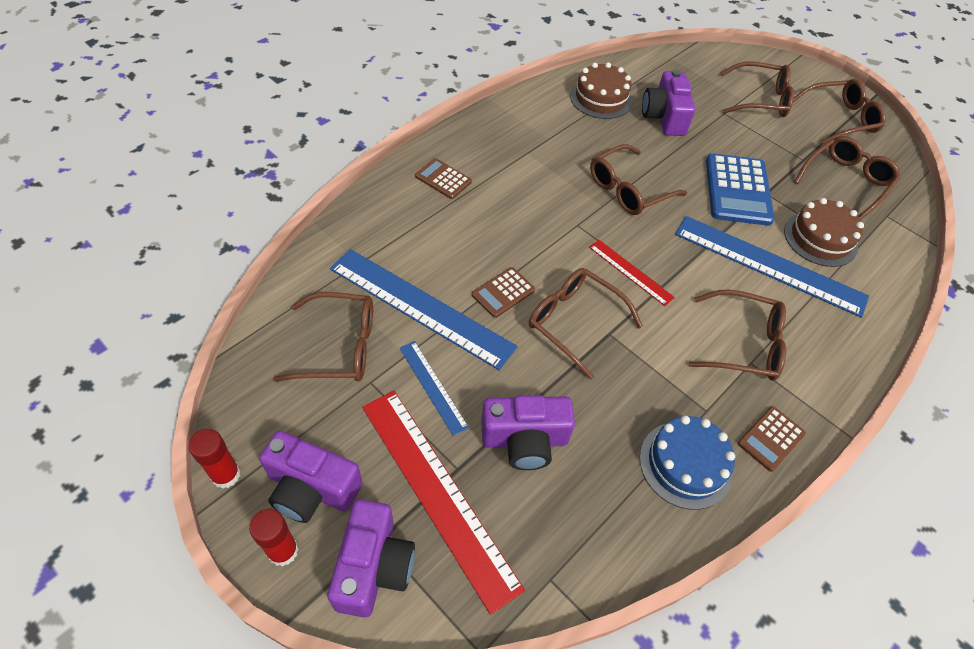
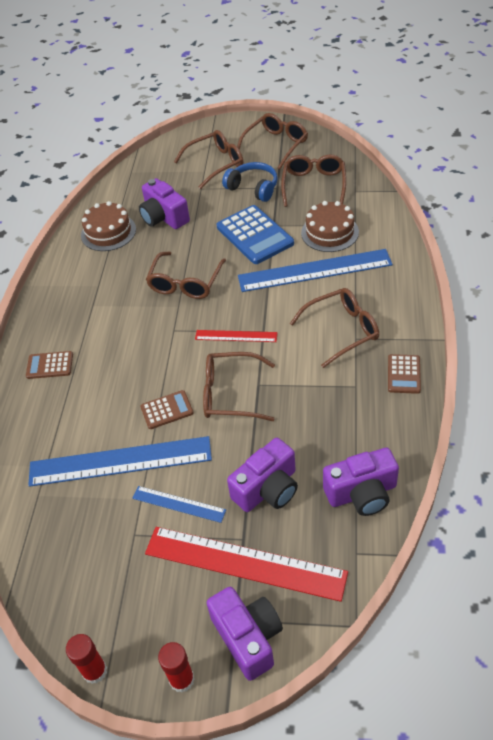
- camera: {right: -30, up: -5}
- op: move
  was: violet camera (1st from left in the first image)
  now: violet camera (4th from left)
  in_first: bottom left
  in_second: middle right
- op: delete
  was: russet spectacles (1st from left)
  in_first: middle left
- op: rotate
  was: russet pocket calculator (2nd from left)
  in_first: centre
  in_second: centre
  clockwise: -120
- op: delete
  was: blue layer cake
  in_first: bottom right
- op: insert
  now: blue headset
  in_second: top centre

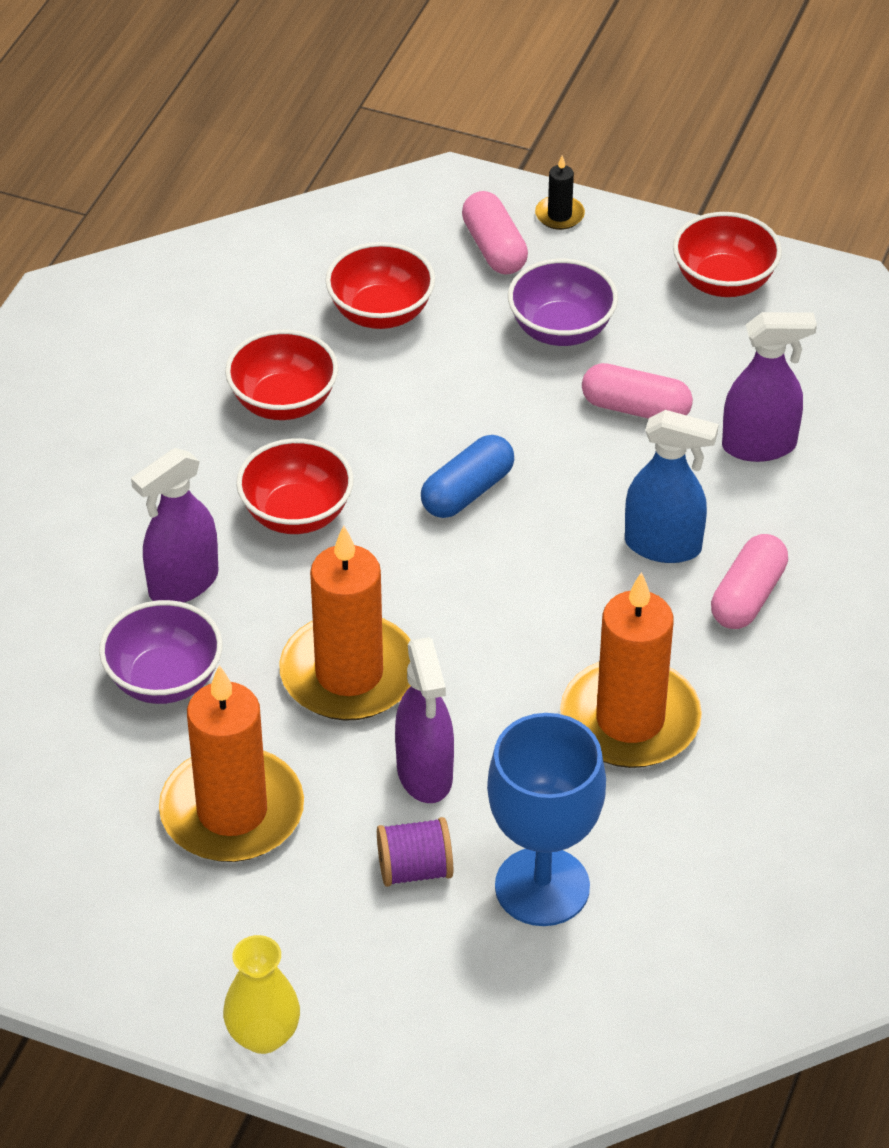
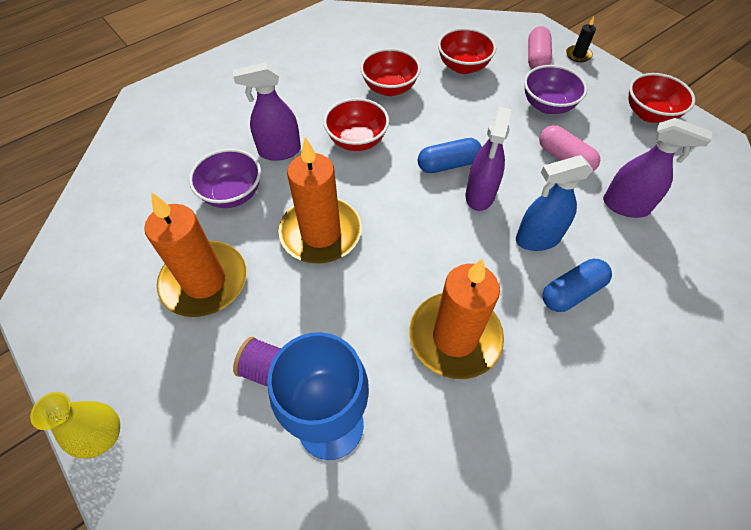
- camera: {right: 30, up: 10}
- op: move
  was: violet sprayer (2nd from left)
  in_first: centre
  in_second: top centre
- op: rotate
  was: blue sprayer
  in_first: middle right
  in_second: middle right
  clockwise: 120
- op: recolor
  was: pink pill shape (3rd from left)
  now: blue pill shape (2nd from left)
  in_first: middle right
  in_second: middle right

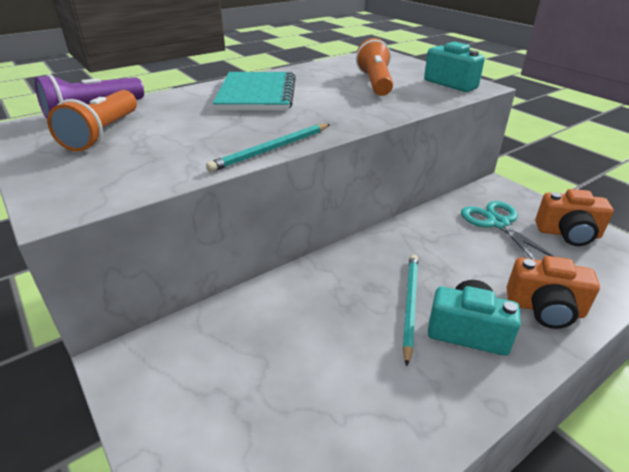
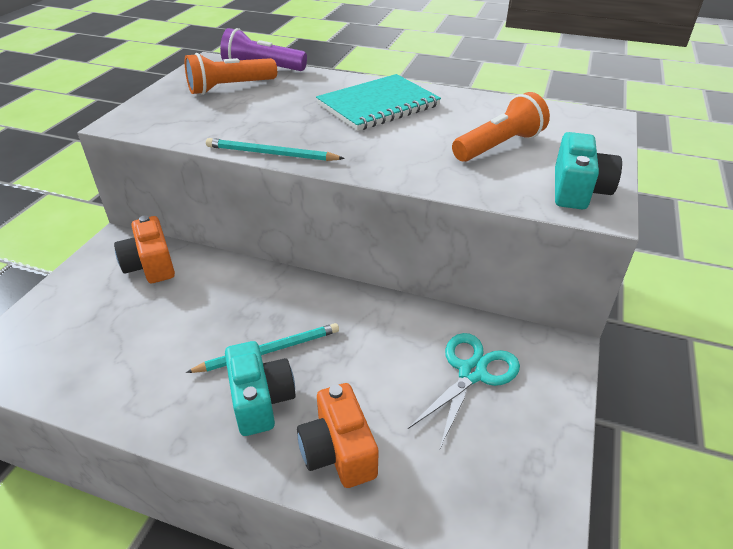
- camera: {right: 55, up: 5}
- op: move
  was: orange-coloured camera (2nd from left in the first image)
  now: orange-coloured camera (1st from left)
  in_first: middle right
  in_second: middle left

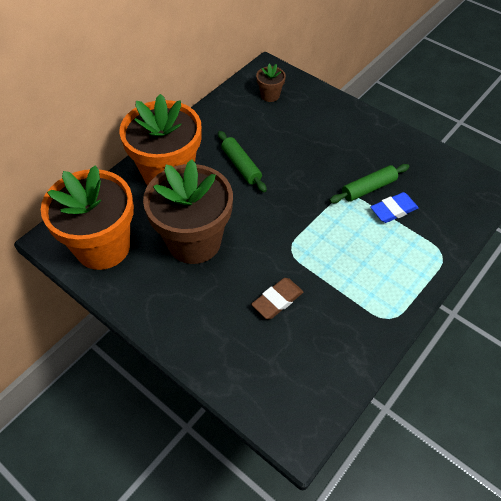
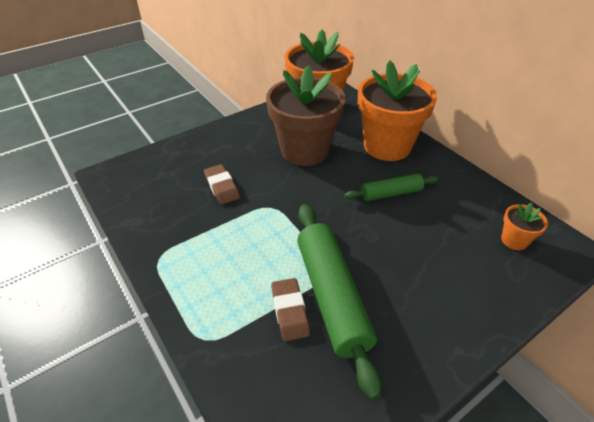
- camera: {right: 105, up: -10}
- op: recolor
  was: russet potted plant (2nd from left)
  now: orange-coloured potted plant (3rd from left)
  in_first: top centre
  in_second: middle right
- op: resize
  was: leaf-green dough roller (2nd from left in the first image)
  in_first: middle right
  in_second: bottom centre
  ratio: 1.8
- op: recolor
  was: blue pencil eraser
  now: russet pencil eraser (2nd from left)
  in_first: middle right
  in_second: bottom centre

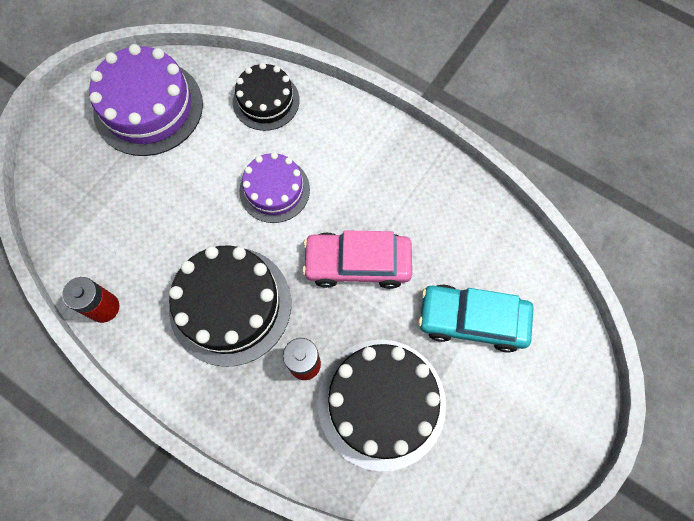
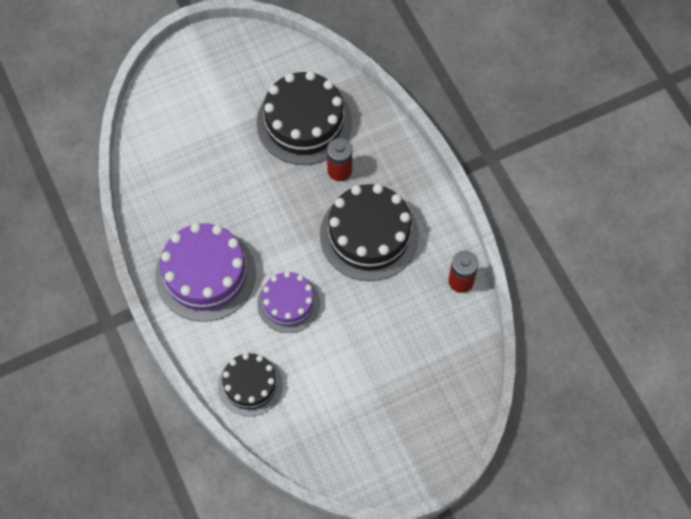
- camera: {right: -150, up: -5}
- op: move
  was: violet layer cake (1st from left)
  in_first: top left
  in_second: middle left
- op: delete
  was: pink car
  in_first: centre
- op: delete
  was: aqua car
  in_first: middle right

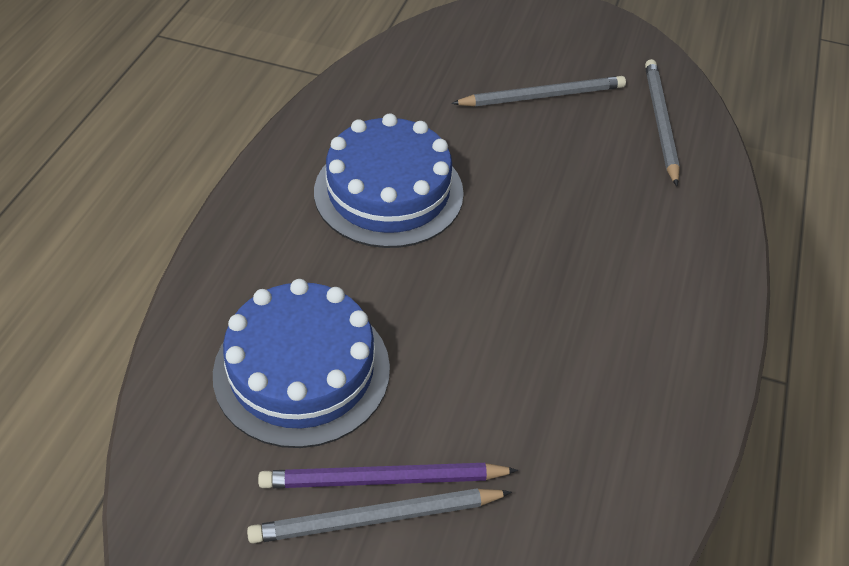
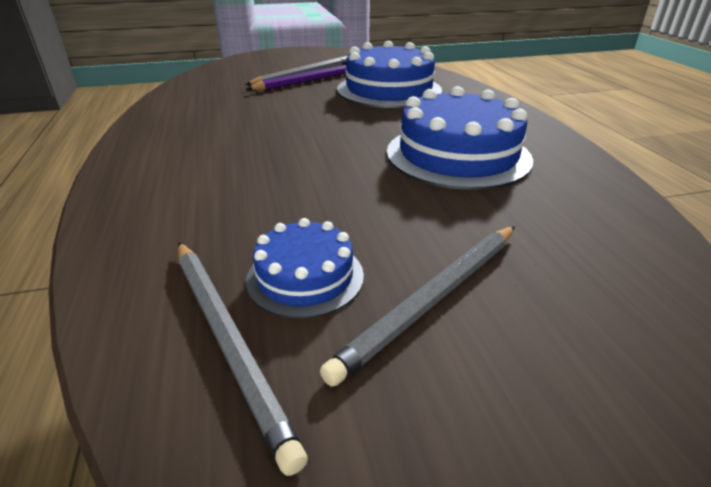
- camera: {right: 150, up: -15}
- op: insert
  now: blue layer cake (1st from left)
  in_second: centre

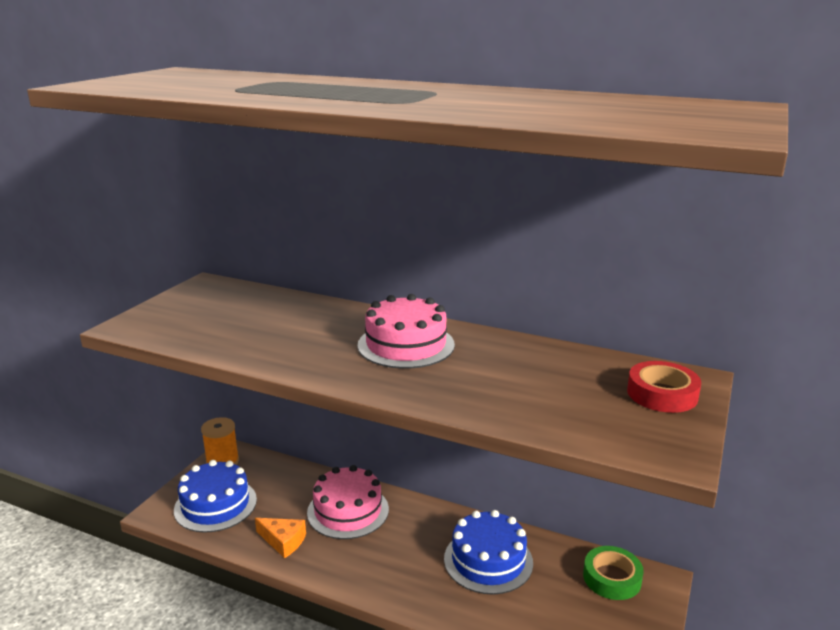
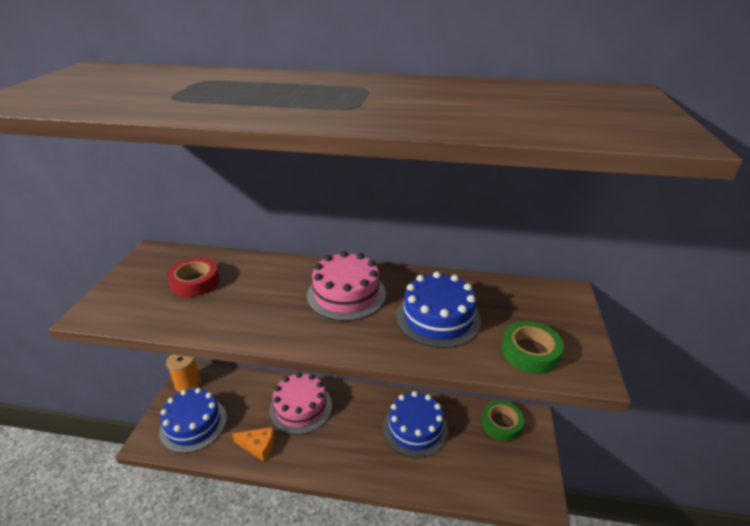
- camera: {right: -15, up: 10}
- op: move
  was: crimson tape
  in_first: middle right
  in_second: middle left
- op: insert
  now: blue layer cake (3rd from left)
  in_second: centre
- op: insert
  now: leaf-green tape (2nd from left)
  in_second: middle right

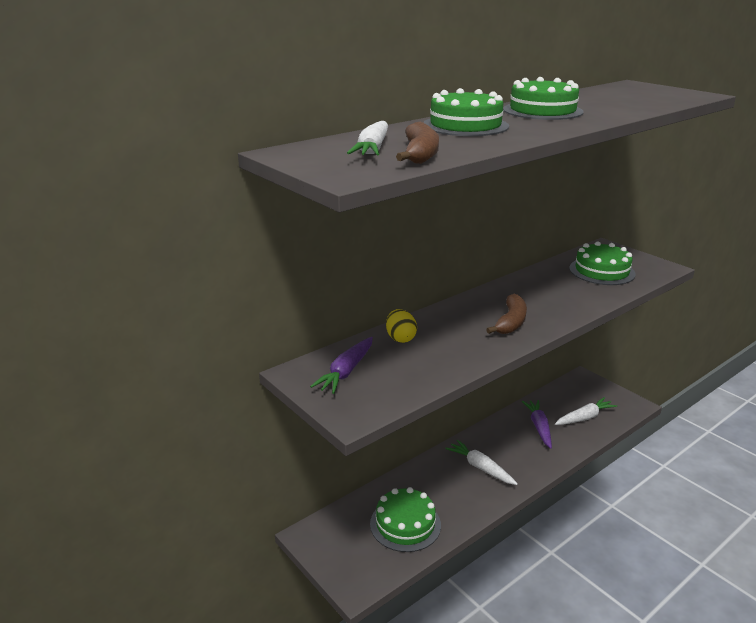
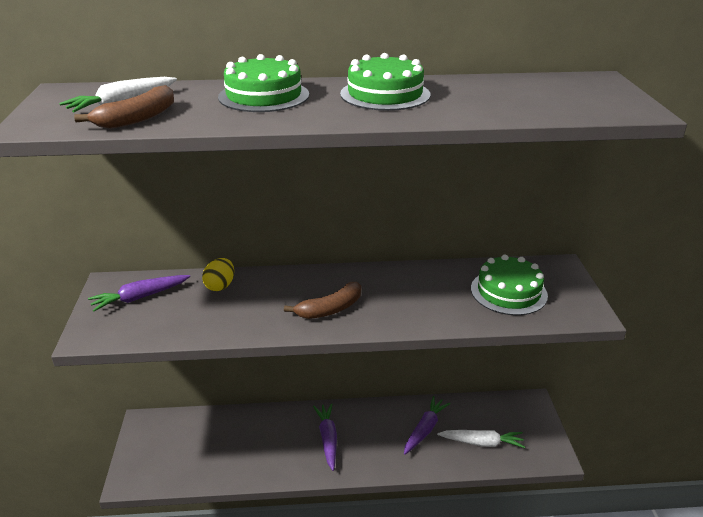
- camera: {right: 35, up: 5}
- op: delete
  was: leaf-green layer cake (1st from left)
  in_first: bottom centre
- op: recolor
  was: snow-white toy carrot (2nd from left)
  now: violet toy carrot (2nd from left)
  in_first: bottom centre
  in_second: bottom centre

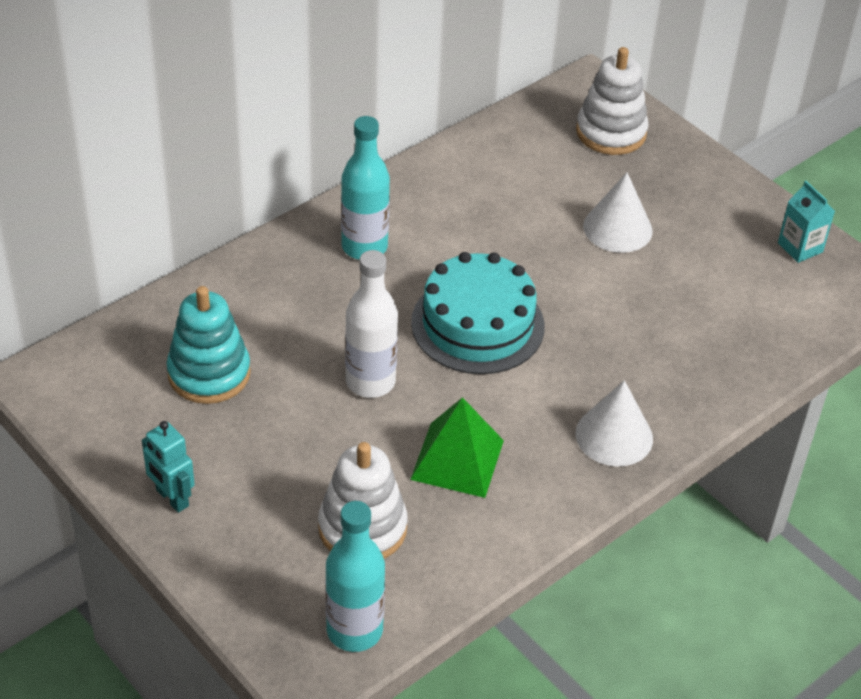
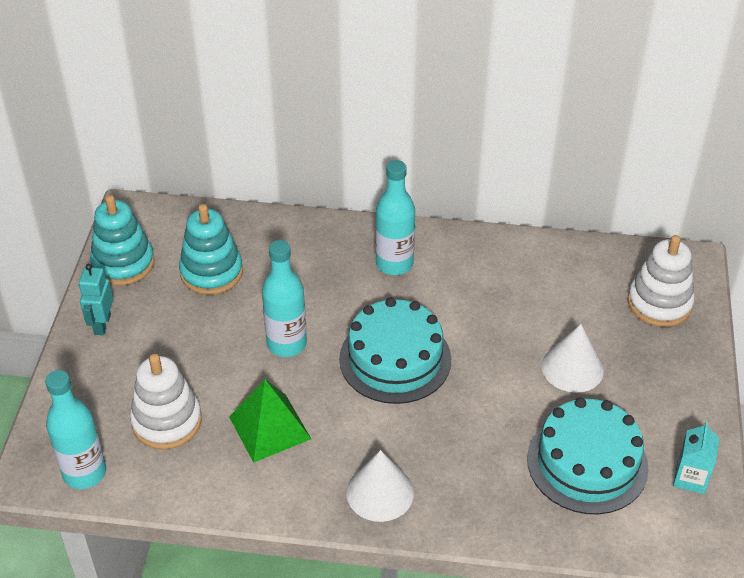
- camera: {right: 50, up: 0}
- op: recolor
  was: snow-white drink bottle
  now: aqua drink bottle (2nd from left)
  in_first: centre
  in_second: centre
- op: insert
  now: aqua stacking rings (1st from left)
  in_second: middle left
- op: insert
  now: aqua layer cake (2nd from left)
  in_second: bottom right

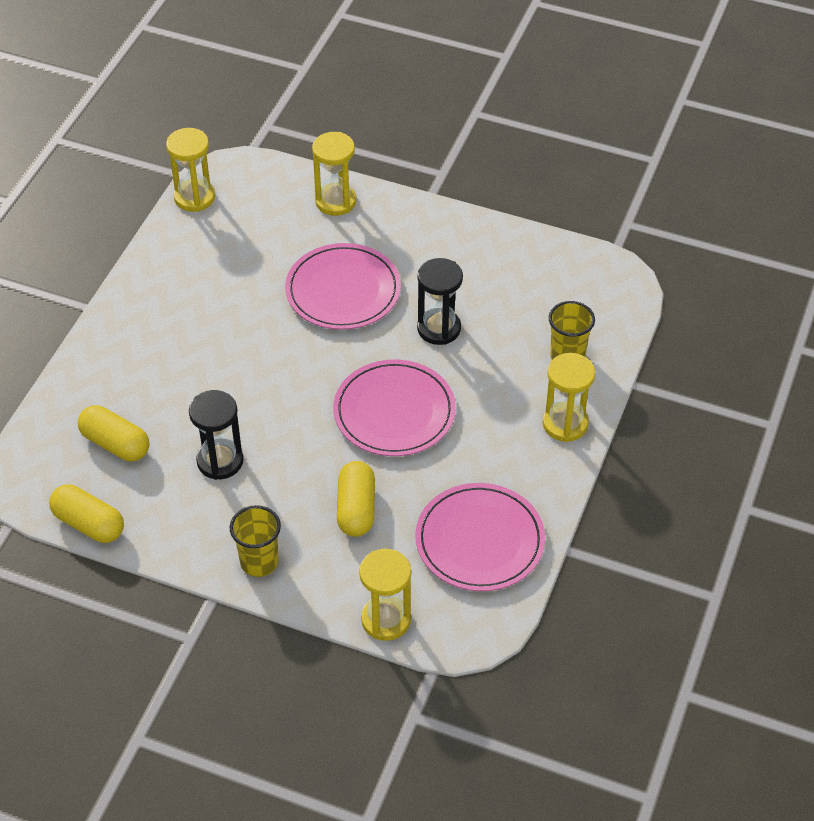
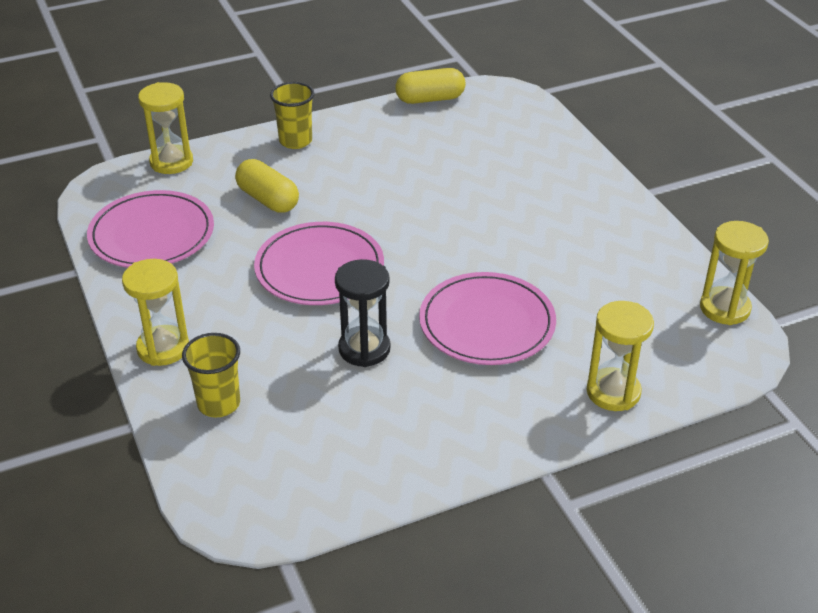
- camera: {right: 135, up: -10}
- op: delete
  was: yellow pill shape (2nd from left)
  in_first: middle left
- op: delete
  was: black sandglass (1st from left)
  in_first: middle left

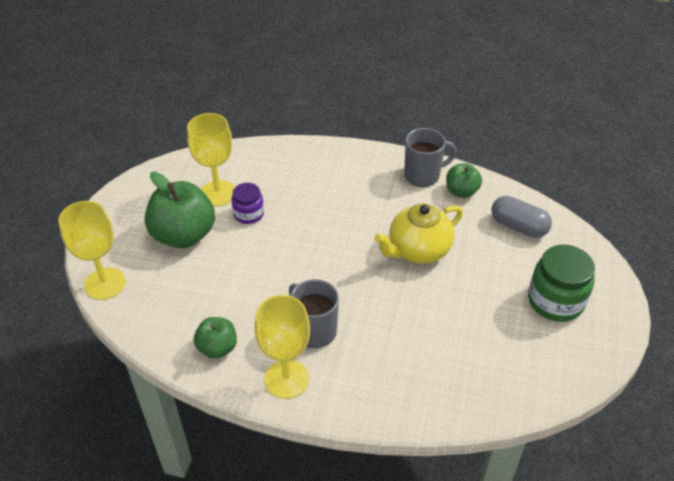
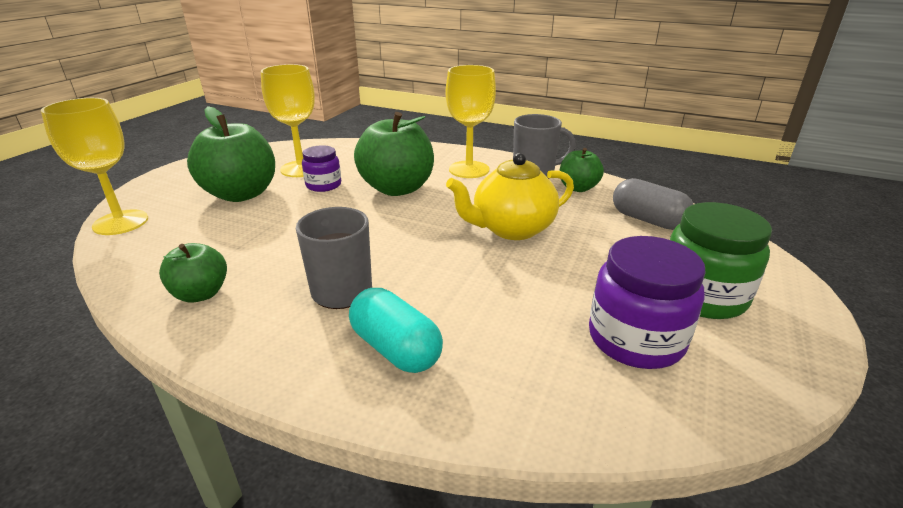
- camera: {right: 10, up: -15}
- op: move
  was: yellow chalice (3rd from left)
  in_first: bottom centre
  in_second: top centre
- op: insert
  now: aqua pill shape
  in_second: centre
- op: insert
  now: leaf-green apple fruit (3rd from left)
  in_second: top centre
- op: insert
  now: violet jam jar (2nd from left)
  in_second: middle right

